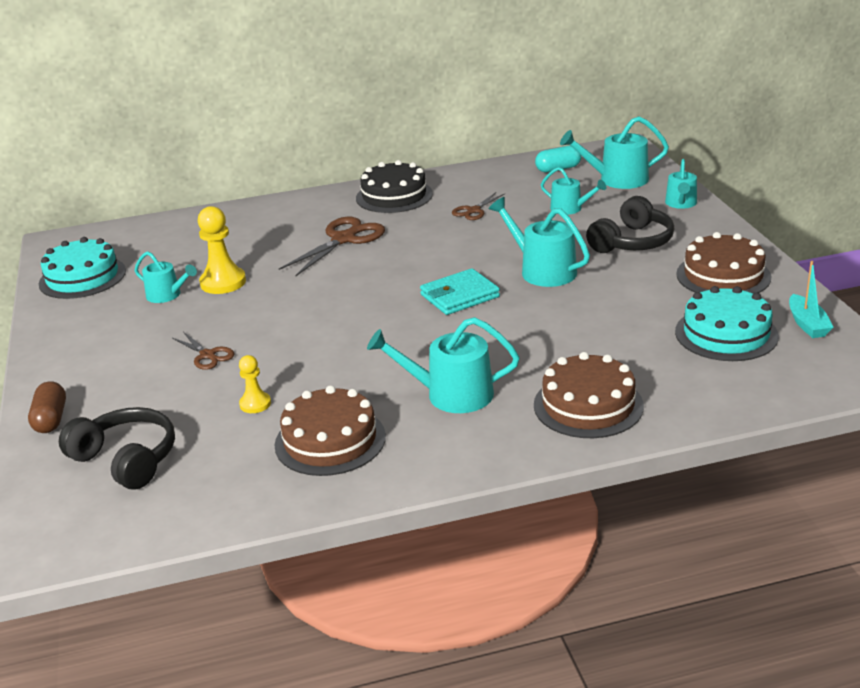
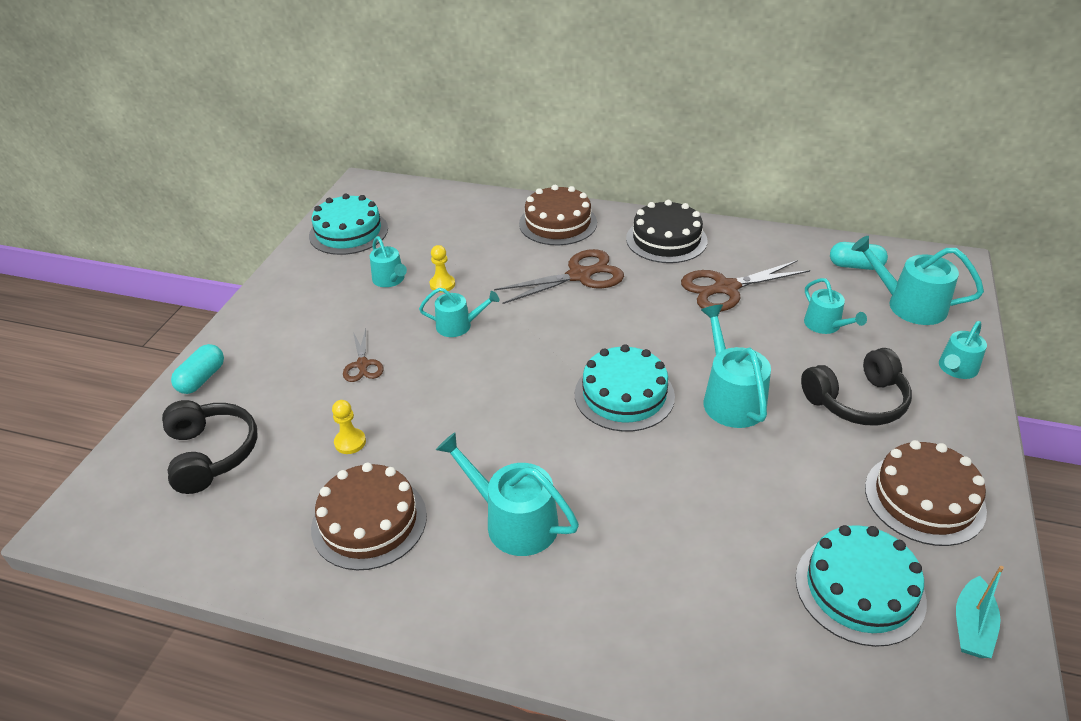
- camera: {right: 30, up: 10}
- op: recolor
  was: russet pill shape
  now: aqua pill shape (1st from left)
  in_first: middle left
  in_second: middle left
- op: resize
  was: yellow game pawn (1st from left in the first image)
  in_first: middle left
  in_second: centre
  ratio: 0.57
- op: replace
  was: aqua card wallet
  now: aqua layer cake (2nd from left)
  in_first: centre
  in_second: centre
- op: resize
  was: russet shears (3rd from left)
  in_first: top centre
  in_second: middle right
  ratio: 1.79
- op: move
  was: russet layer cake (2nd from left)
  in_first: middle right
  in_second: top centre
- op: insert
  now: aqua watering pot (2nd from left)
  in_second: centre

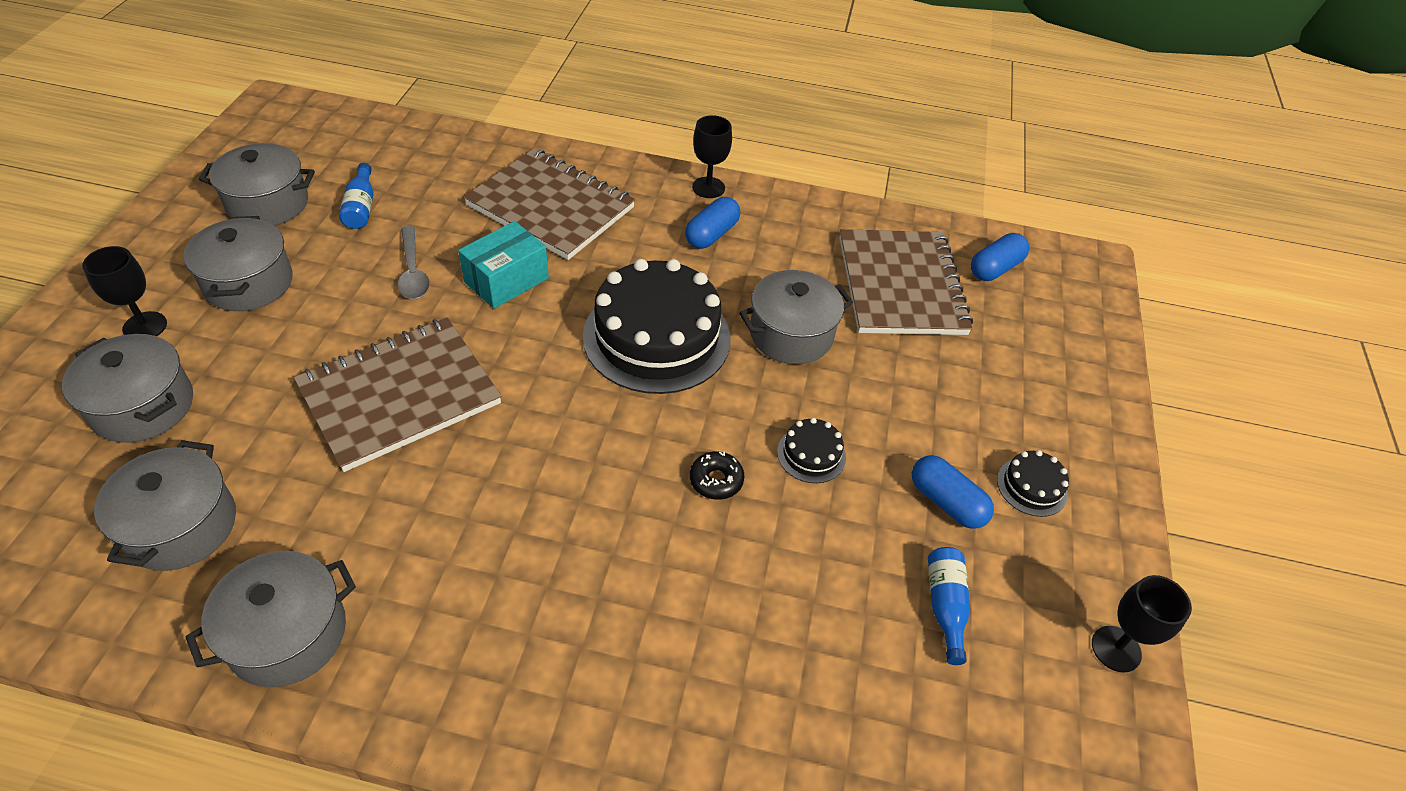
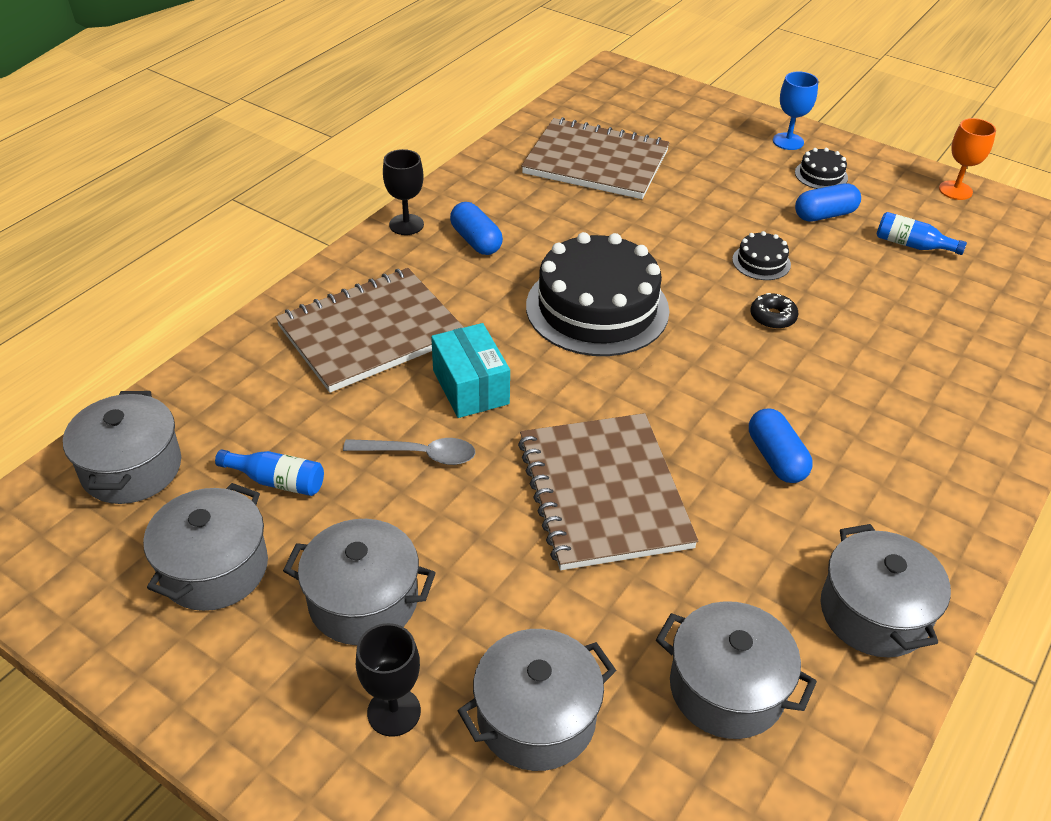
- camera: {right: -65, up: -5}
- op: move
  was: grey cooking pot (6th from left in the first image)
  now: grey cooking pot (1st from left)
  in_first: centre
  in_second: middle left
- op: move
  was: blue pill shape (3rd from left in the first image)
  now: blue pill shape (2nd from left)
  in_first: top right
  in_second: middle right
- op: recolor
  was: black chalice (3rd from left)
  now: orange-coloured chalice
  in_first: bottom right
  in_second: top right
- op: insert
  now: blue chalice
  in_second: top right

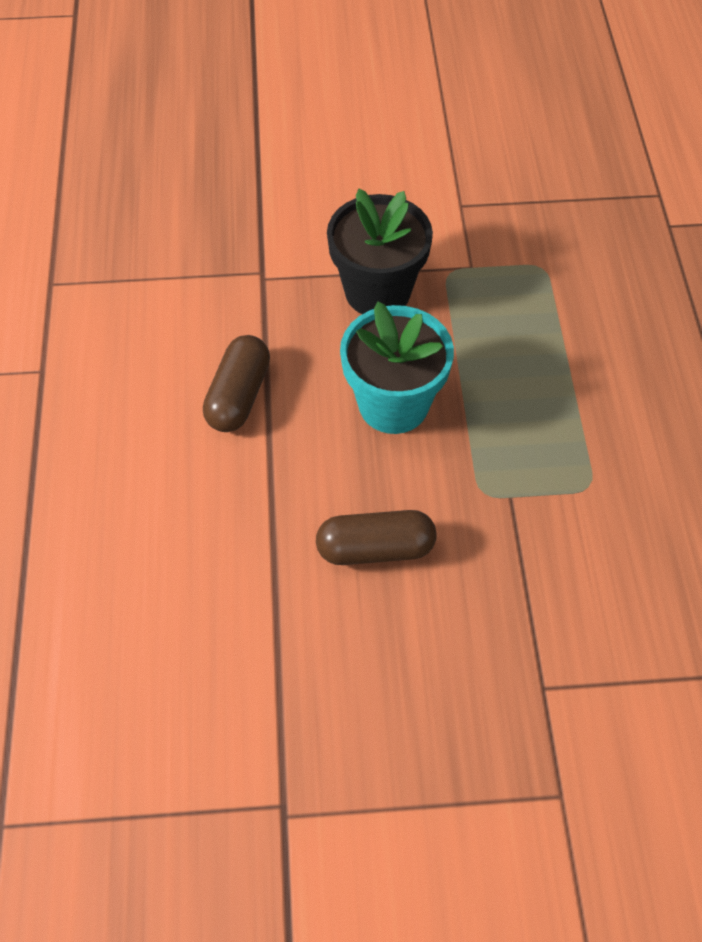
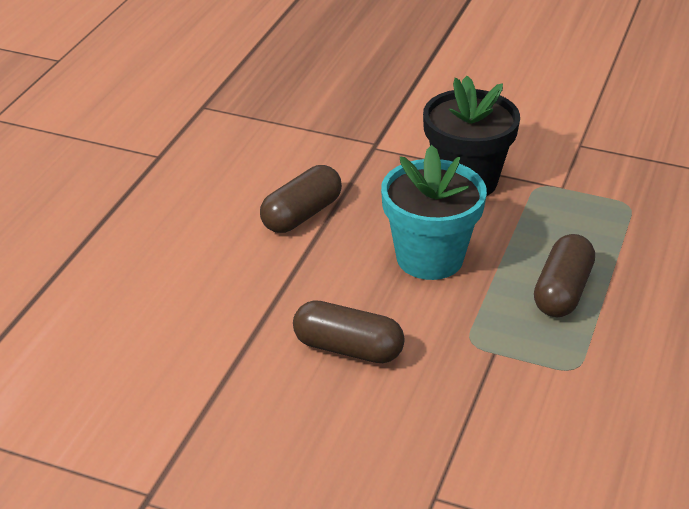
- camera: {right: 25, up: -20}
- op: insert
  now: russet pill shape (3rd from left)
  in_second: middle right

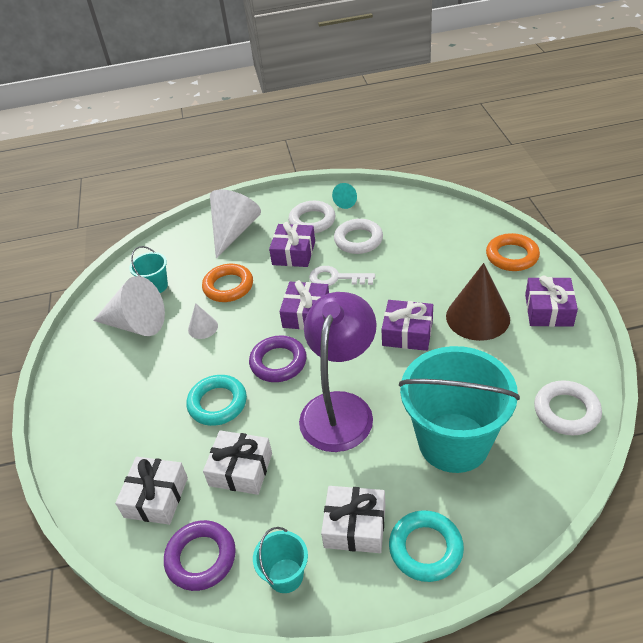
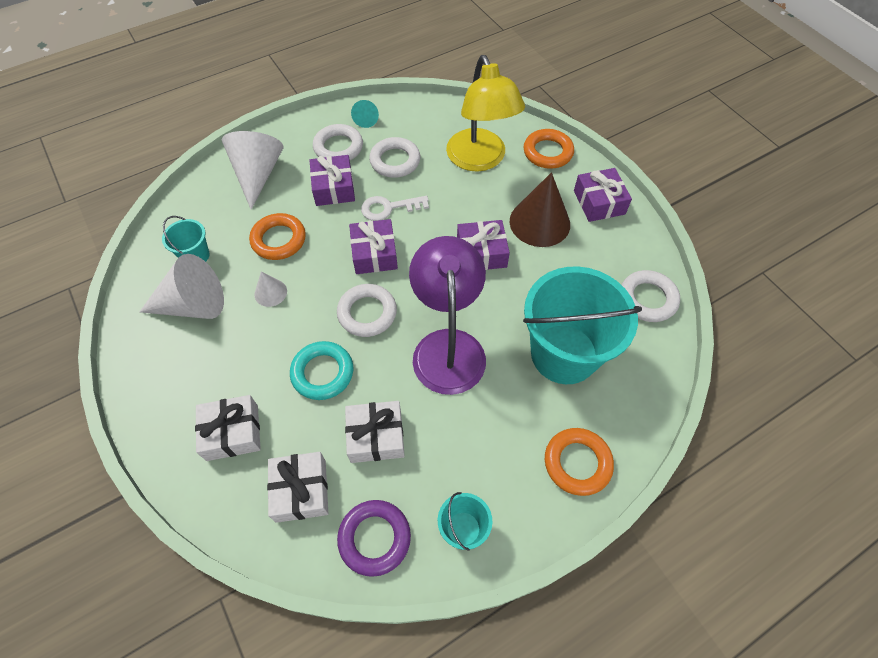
- camera: {right: -25, up: 15}
- op: recolor
  was: violet ring (2nd from left)
  now: snow-white ring (2nd from left)
  in_first: centre
  in_second: centre
- op: move
  was: snow-white gift (3rd from left in the first image)
  now: snow-white gift (1st from left)
  in_first: bottom centre
  in_second: middle left
- op: recolor
  was: aqua ring (2nd from left)
  now: orange-coloured ring (3rd from left)
  in_first: bottom centre
  in_second: bottom centre
- op: insert
  now: yellow reading lamp
  in_second: top centre

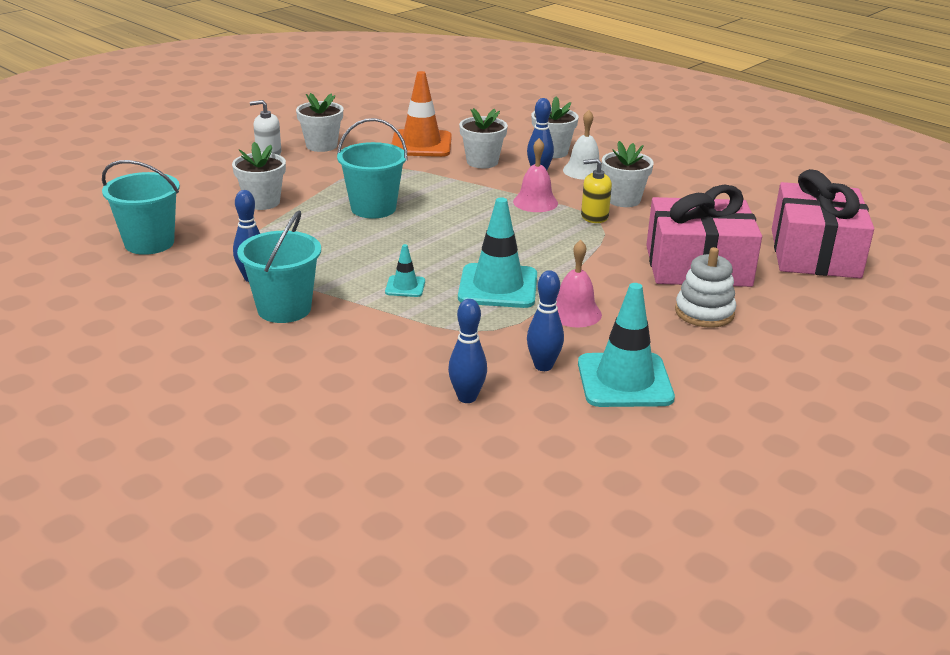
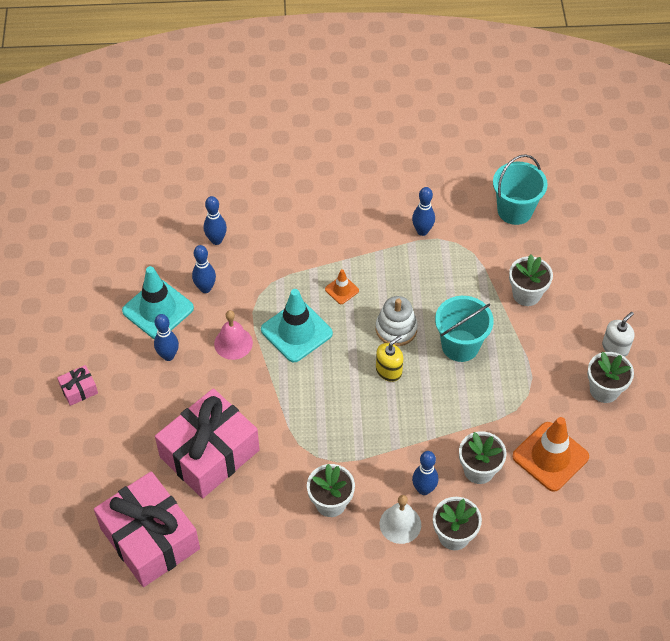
- camera: {right: 135, up: 25}
- op: delete
  was: aqua pail (2nd from left)
  in_first: middle left
- op: recolor
  was: aqua road cone (1st from left)
  now: orange-coloured road cone (1st from left)
  in_first: centre
  in_second: centre
- op: delete
  was: pink school bell (1st from left)
  in_first: top centre
- op: move
  was: yellow soap pump
  in_first: top centre
  in_second: centre
- op: move
  was: snow-white stacking rings
  in_first: middle right
  in_second: centre
- op: insert
  now: pink gift (1st from left)
  in_second: middle left
- op: insert
  now: blue skittle (1st from left)
  in_second: middle left

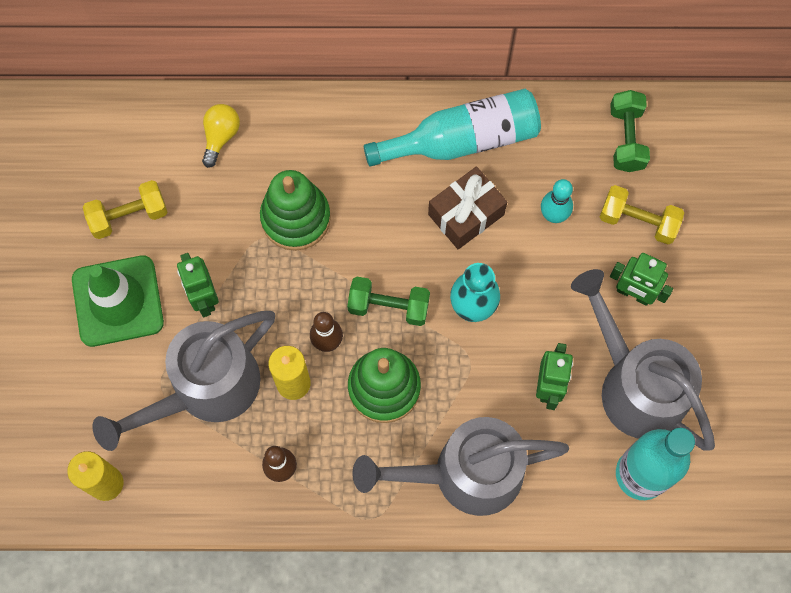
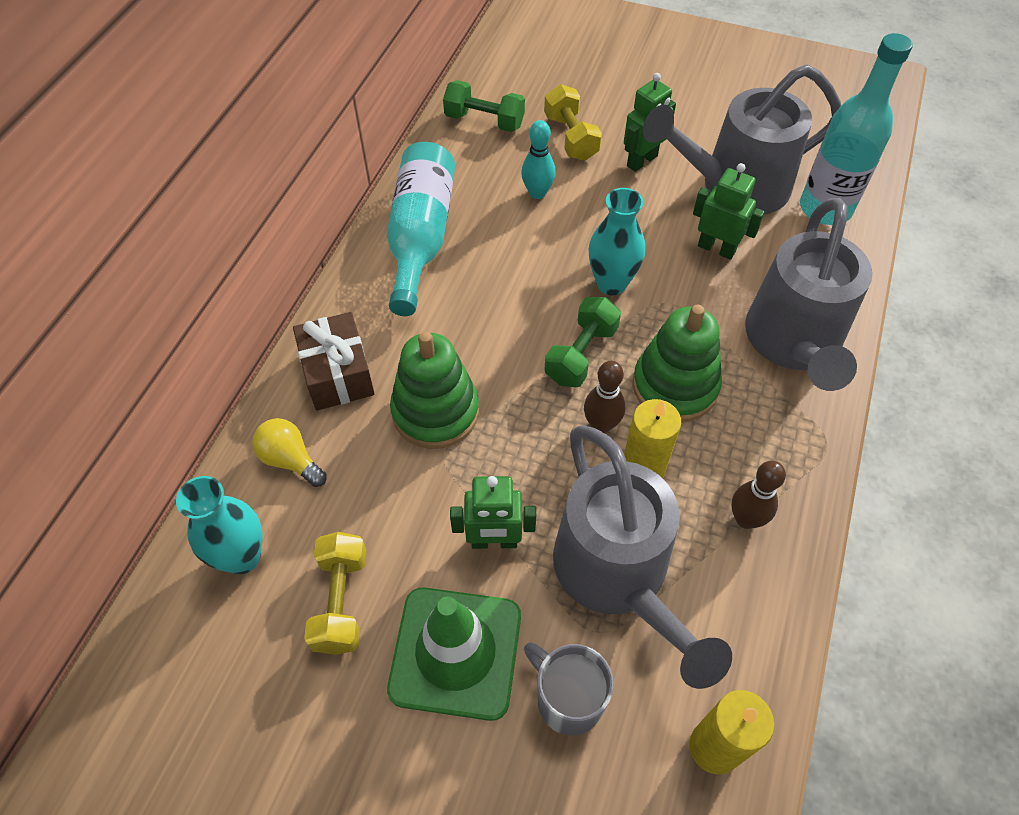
- camera: {right: -70, up: -15}
- op: move
  was: russet gift
  in_first: centre
  in_second: middle left
- op: rotate
  was: yellow dumbbell (2nd from left)
  in_first: middle right
  in_second: top centre
  clockwise: -60
- op: insert
  now: aqua vase (1st from left)
  in_second: middle left
- op: insert
  now: grey coffee mug
  in_second: bottom centre

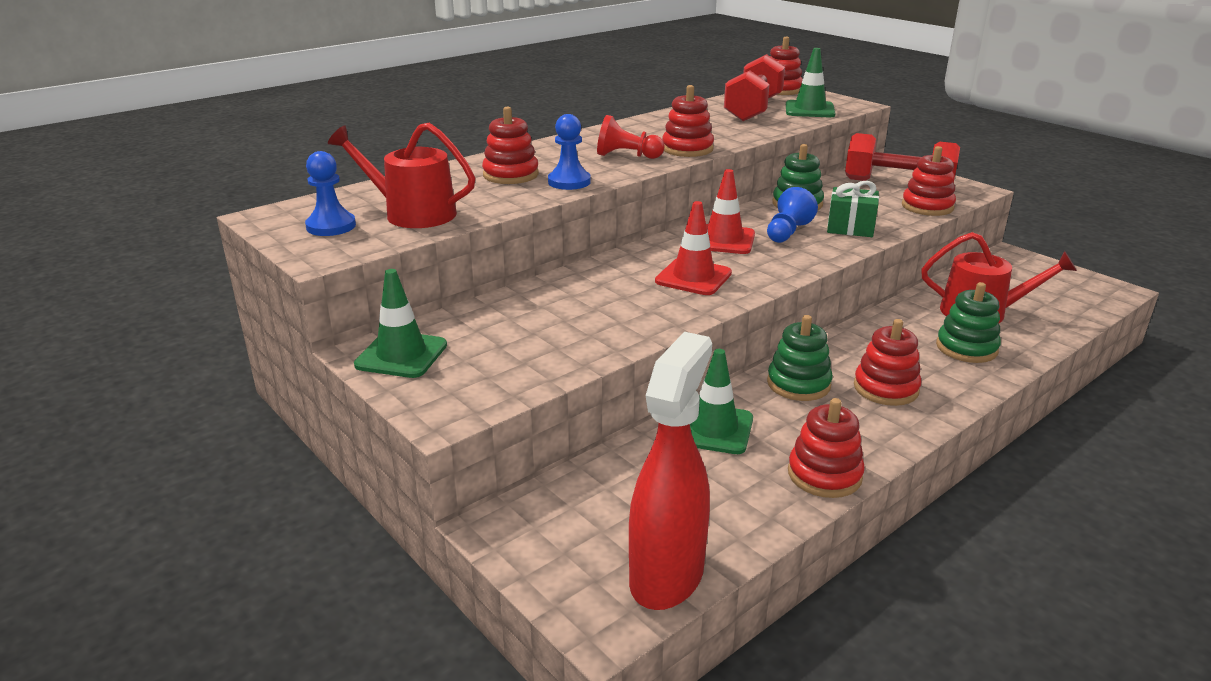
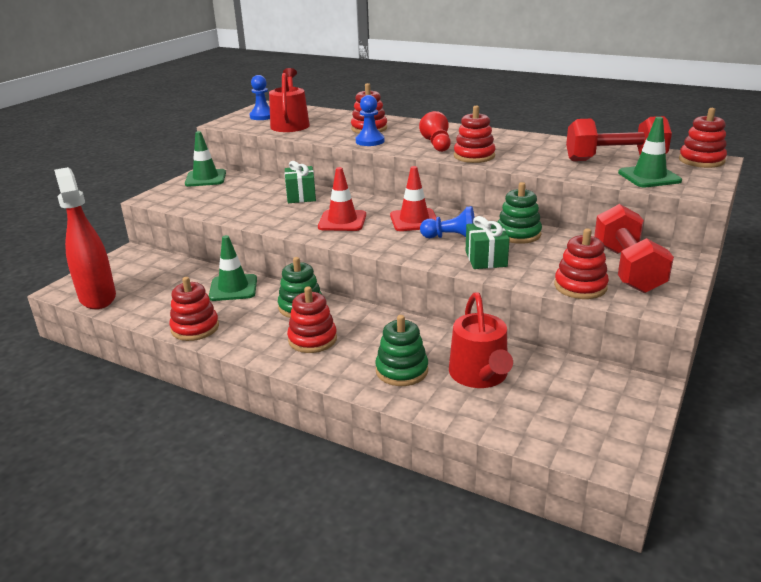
- camera: {right: 70, up: 0}
- op: rotate
  was: crimson sprayer
  in_first: bottom centre
  in_second: middle left
  clockwise: -120
- op: insert
  now: leaf-green gift (1st from left)
  in_second: top centre

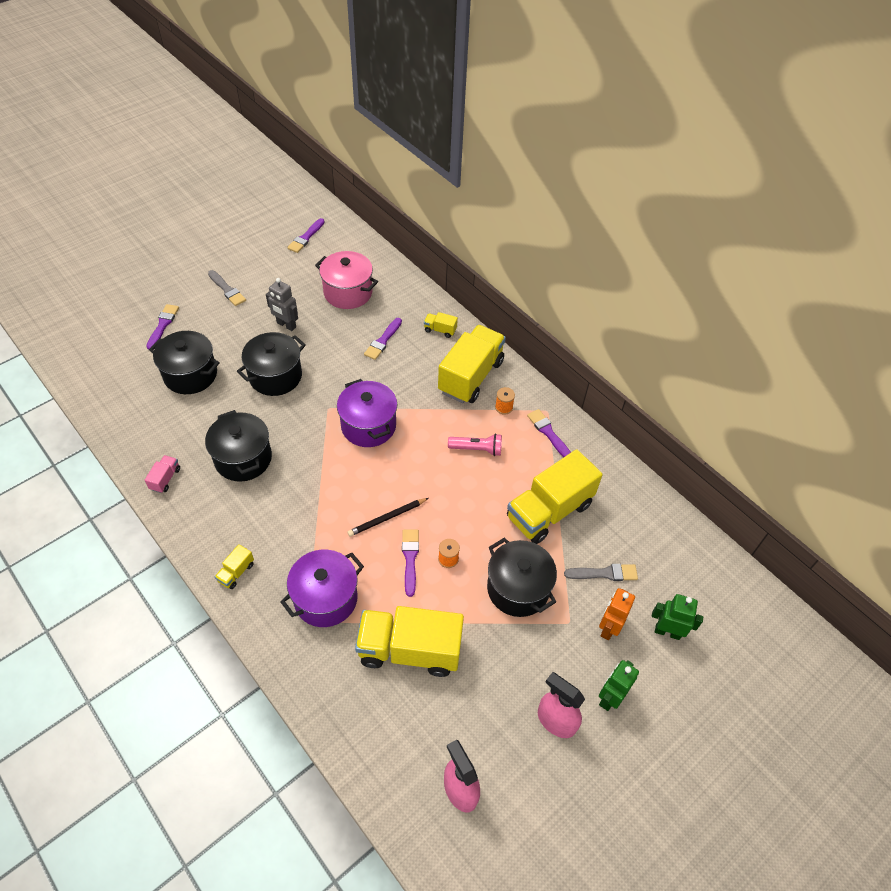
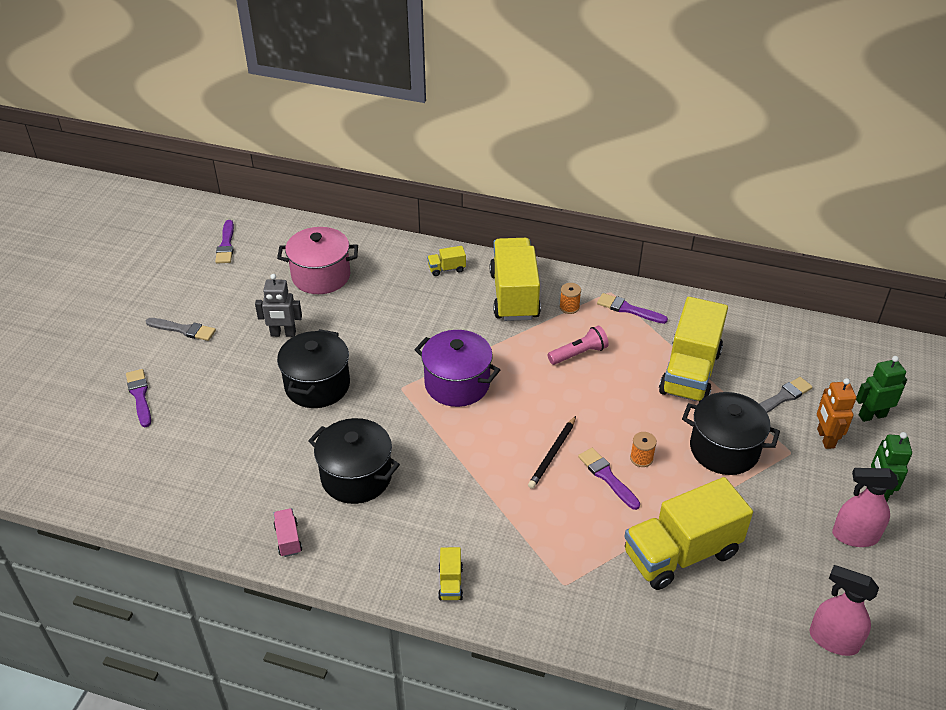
- camera: {right: -30, up: -10}
- op: delete
  was: black cooking pot (1st from left)
  in_first: middle left
- op: delete
  was: violet cooking pot (1st from left)
  in_first: centre
- op: delete
  was: violet brush (3rd from left)
  in_first: centre

